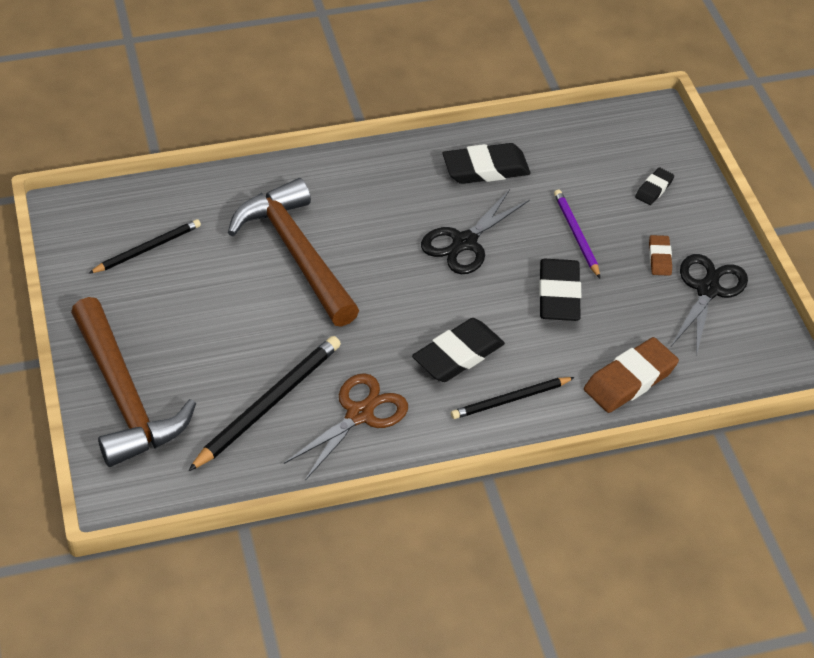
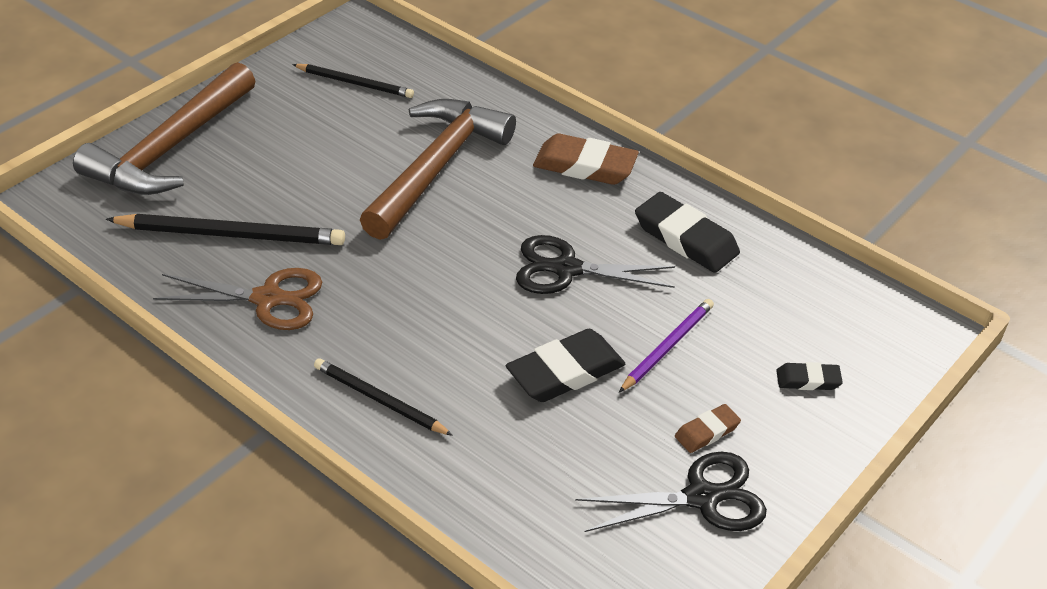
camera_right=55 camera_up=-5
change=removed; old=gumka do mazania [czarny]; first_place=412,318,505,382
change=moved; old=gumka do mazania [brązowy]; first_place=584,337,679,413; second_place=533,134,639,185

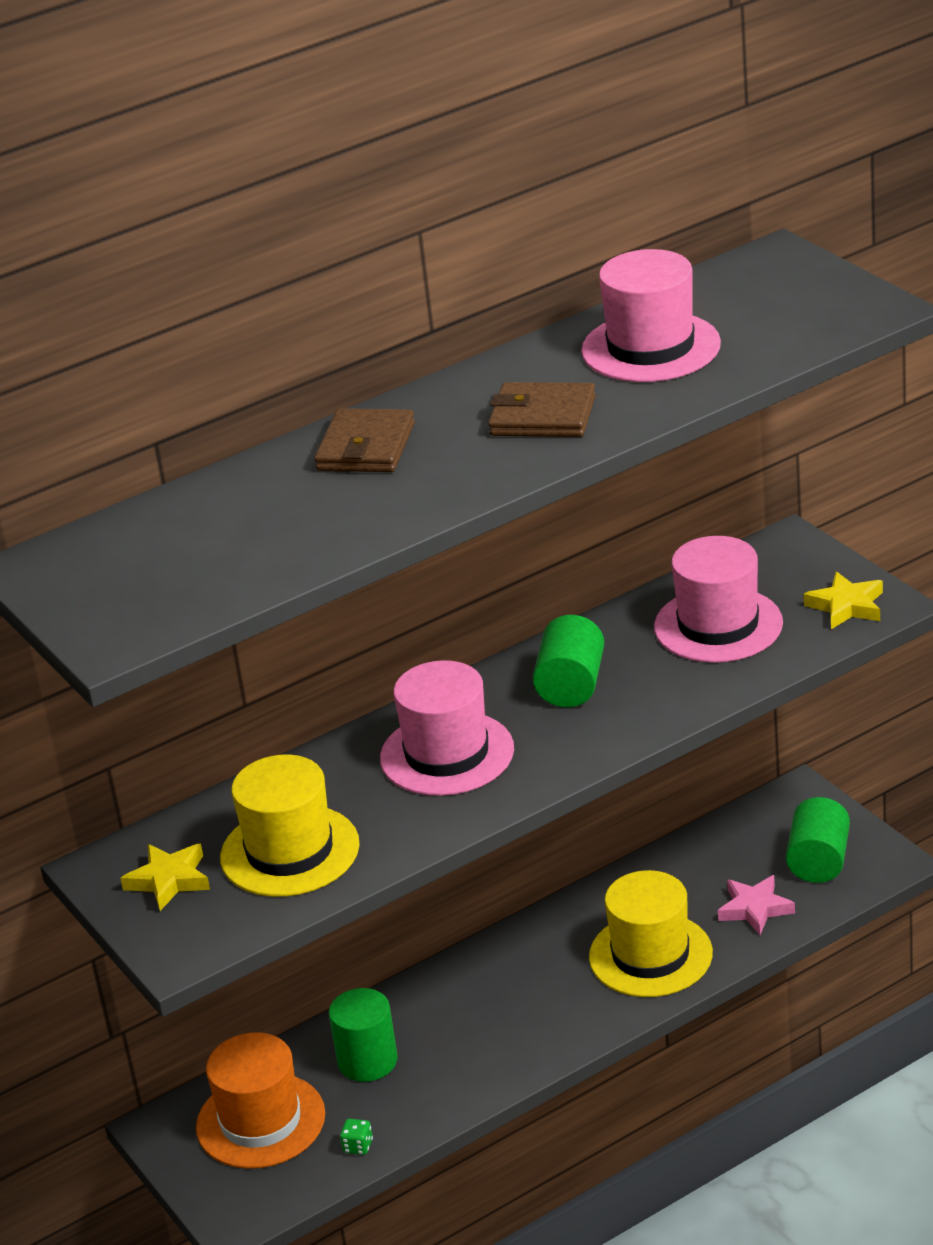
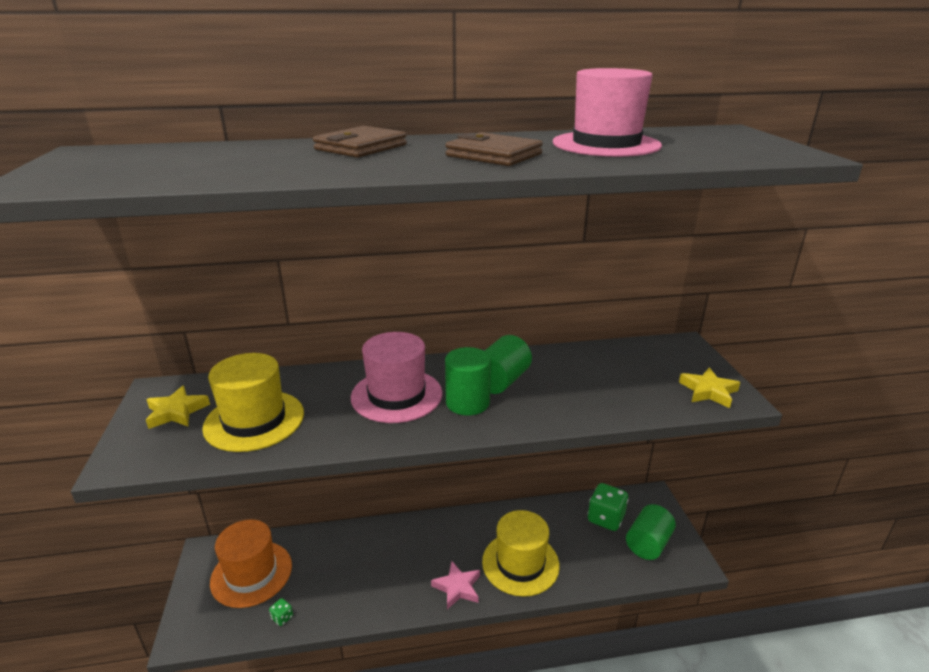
camera_right=20 camera_up=-5
change=removed; old=kapelusz [różowy]; first_place=654,536,783,663
change=added; new=kostka do gry [zielony]; second_place=588,483,629,531
change=moved; old=walec [zielony]; first_place=329,988,398,1082; second_place=445,347,491,415
change=moved; old=gwiazda [różowy]; first_place=718,875,795,935; second_place=431,561,480,609

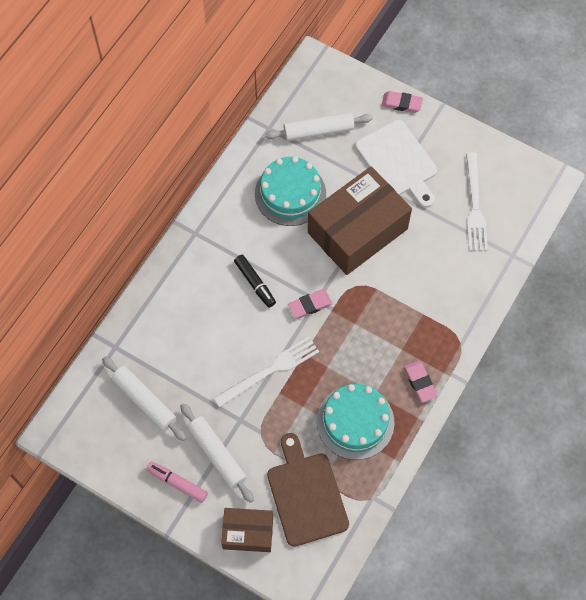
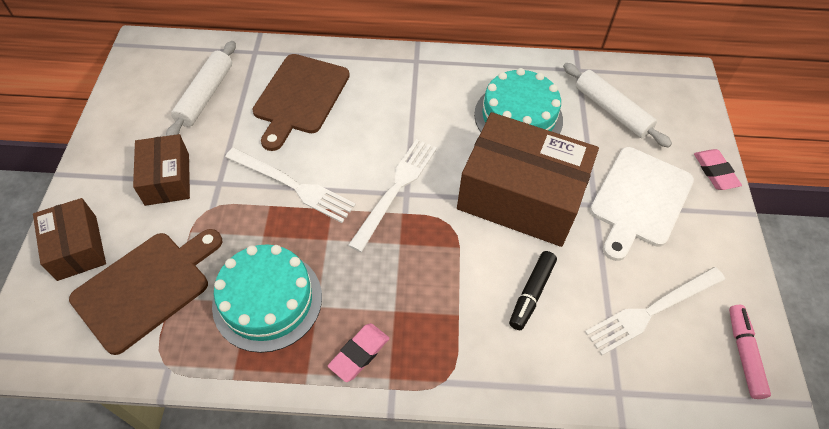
camera_right=60 camera_up=-10
change=added; new=deska do krojenia [brązowy]; second_place=253,54,350,151
change=moved; old=flamaster [różowy]; first_place=146,461,208,503; second_place=729,305,771,399
change=moved; old=flamaster [czarny]; first_place=234,255,276,308; second_place=509,251,557,330
change=replaced; old=wałek do ciasta [biały]; new=pudełko [brązowy]; first_place=180,403,254,503; second_place=133,134,190,206
change=replaced; old=gumka do mazania [różowy]; new=widelec [biały]; first_place=288,290,332,318; second_place=348,139,437,252

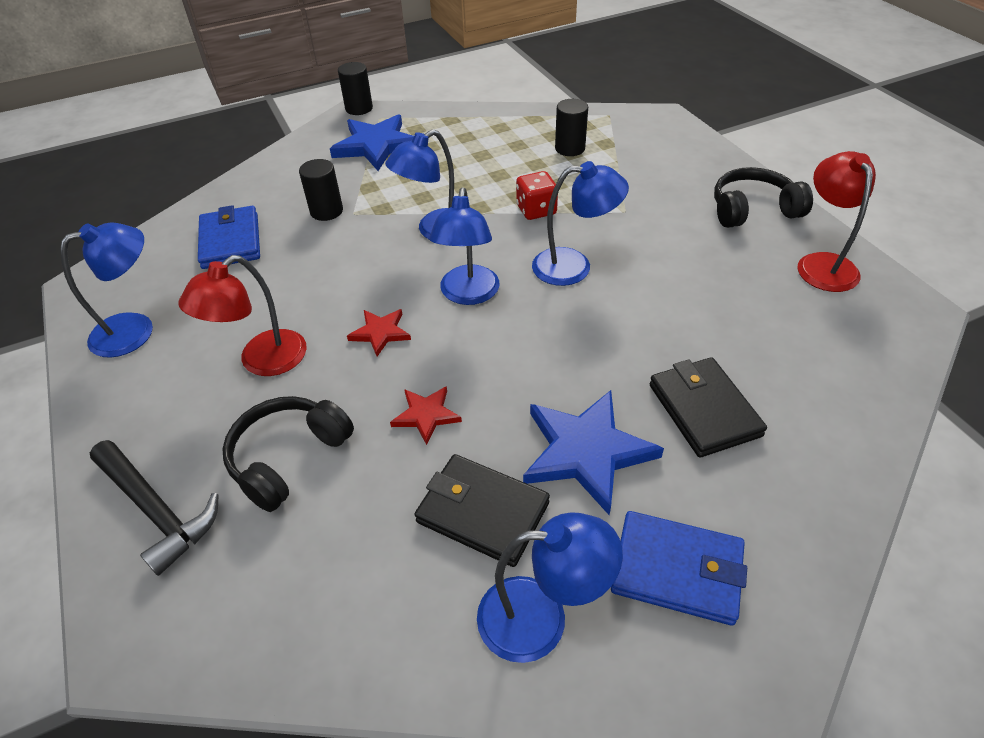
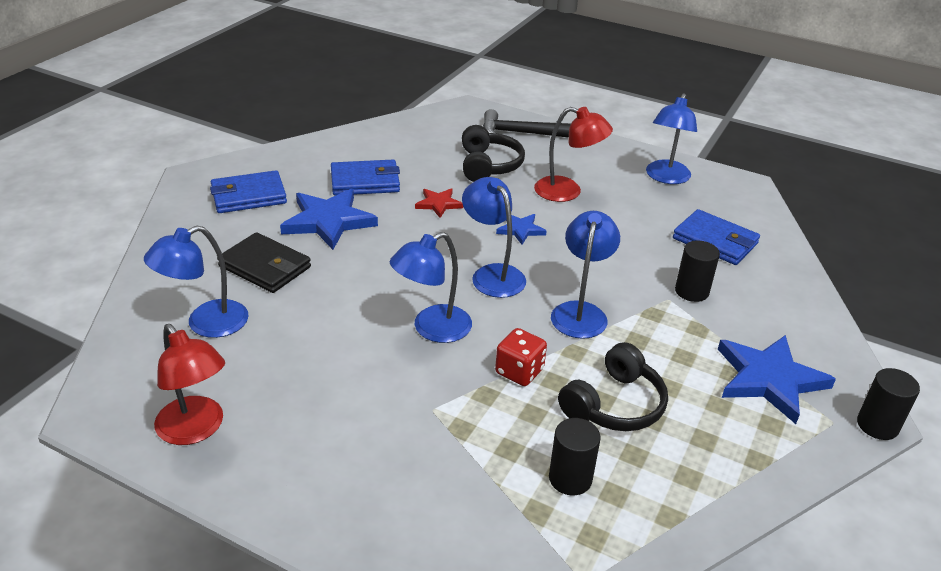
camera_right=140 camera_up=-10
change=moved; old=lampka [niebieski]; first_place=477,512,623,663; second_place=144,226,249,338
change=moved; old=słuchawki [czarny]; first_place=714,167,813,228; second_place=558,342,668,431
change=recoloured; old=gwiazda [czerwony]; new=gwiazda [niebieski]; first_place=347,309,411,356; second_place=496,214,547,245
change=recoloured; old=portfel [czarny]; new=portfel [niebieski]; first_place=414,454,550,567; second_place=331,160,400,196
change=turned; old=lampka [czerwony]; first_place=179,255,307,376; second_place=534,107,613,202; degrees=105

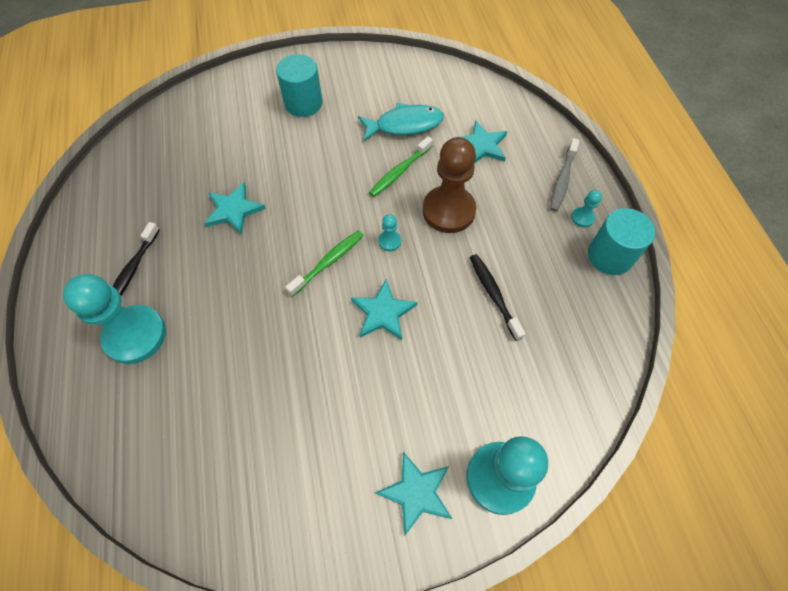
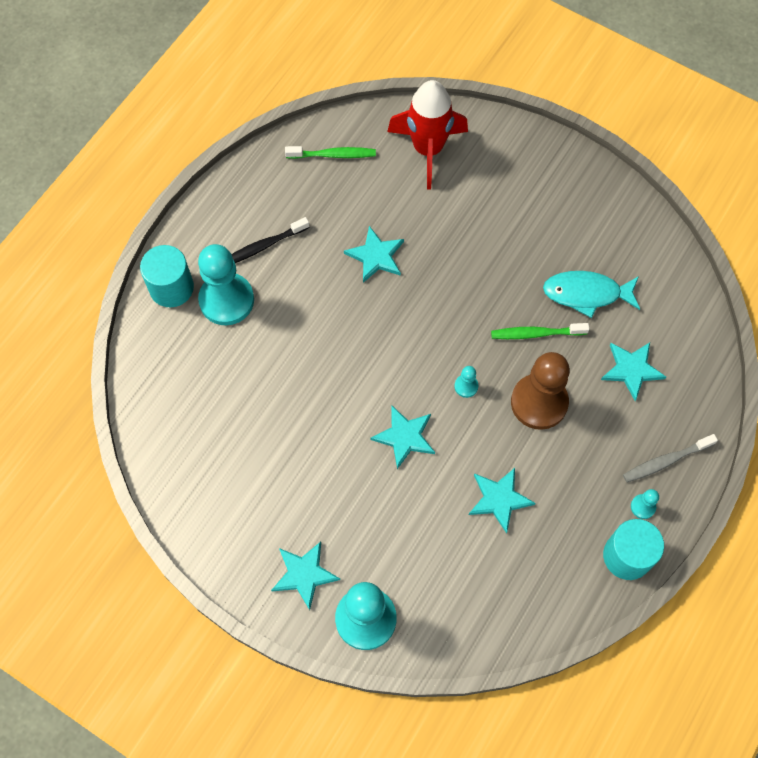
camera_right=45 camera_up=5
change=added; new=rakieta [czerwony]; second_place=387,80,468,189
change=moved; old=walec [turkusowy]; first_place=276,54,322,117; second_place=140,245,194,307
change=moved; old=szczoteczka do zębów [zielony]; first_place=286,230,364,297; second_place=285,146,376,159
change=replaced; old=szczoteczka do zębów [czarny]; new=gwiazda [turkusowy]; first_place=470,254,526,341; second_place=469,468,536,534
change=turned; old=ryba [turkusowy]; first_place=358,103,444,141; second_place=543,271,640,318; degrees=150

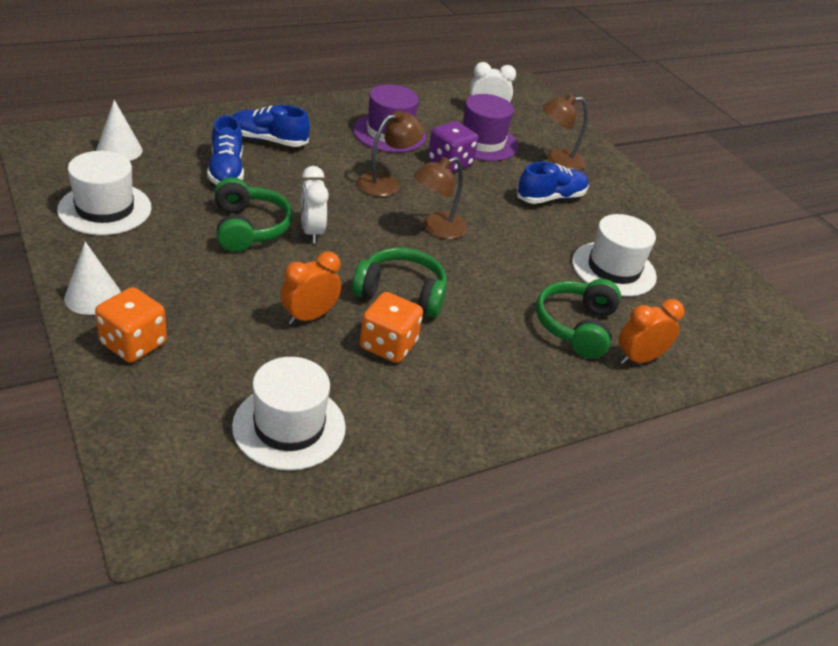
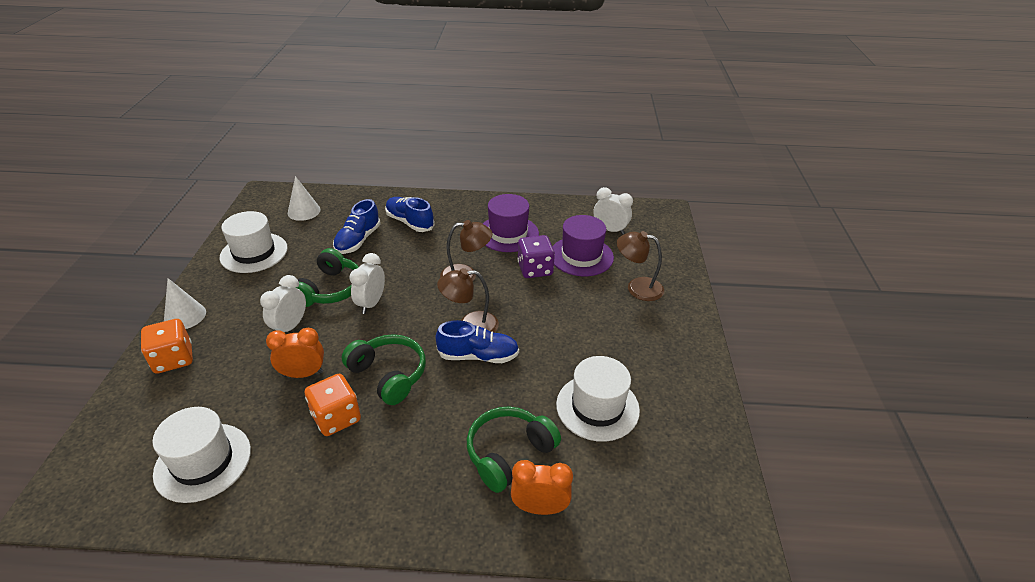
camera_right=35 camera_up=0
change=added; new=budzik [biały]; second_place=260,275,306,332
change=moved; old=but [niebieski]; first_place=517,162,589,204; second_place=436,320,519,363

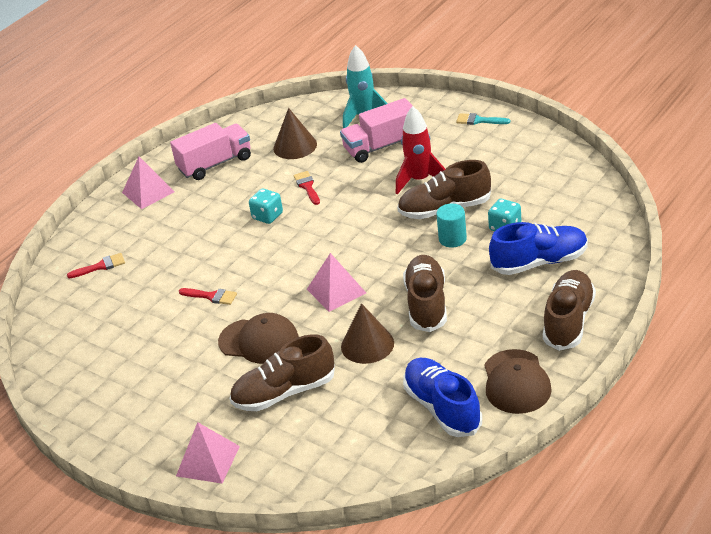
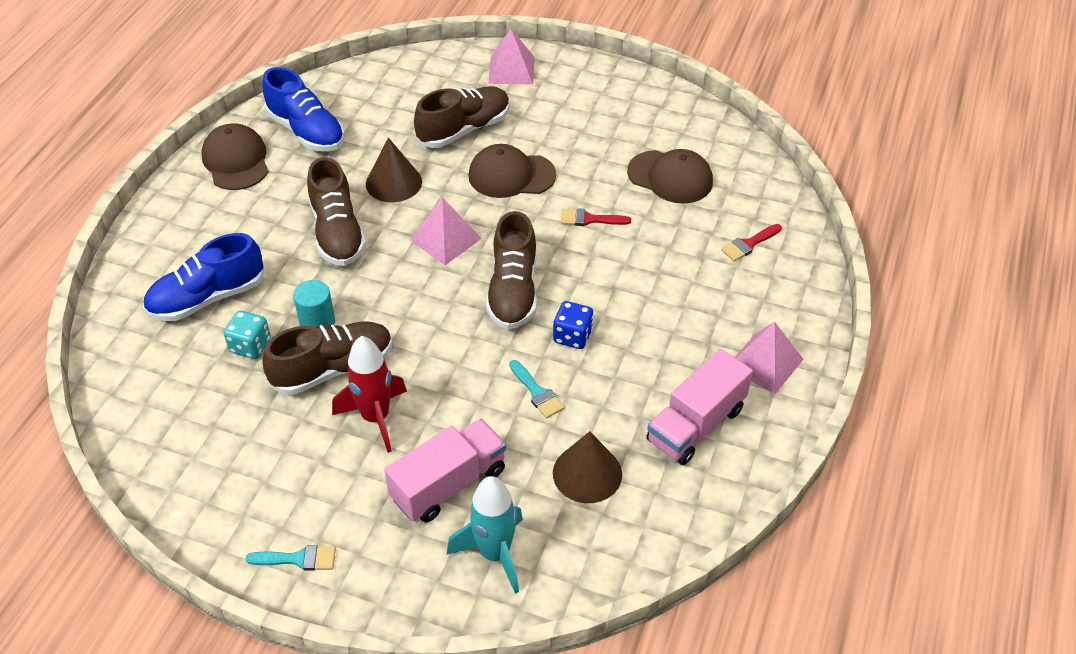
camera_right=160 camera_up=10
change=added; new=czapka [brązowy]; second_place=627,149,713,204
change=moved; old=but [brązowy]; first_place=543,270,596,351; second_place=486,211,537,330
change=recoloured; old=kostka do gry [turkusowy]; new=kostka do gry [niebieski]; first_place=249,189,283,224; second_place=553,301,594,349
change=recoloured; old=pędzel [czerwony]; new=pędzel [turkusowy]; first_place=293,171,320,205; second_place=509,360,565,418

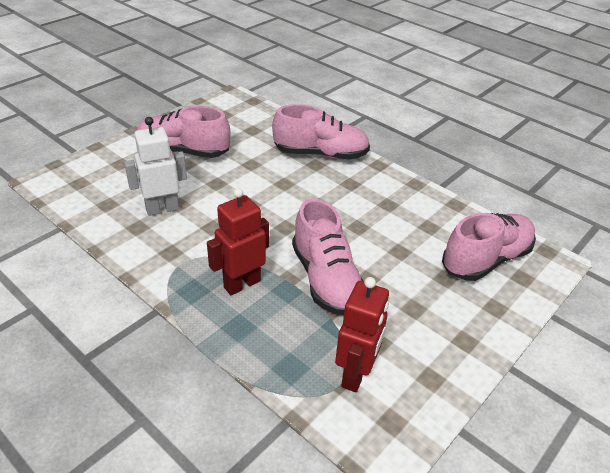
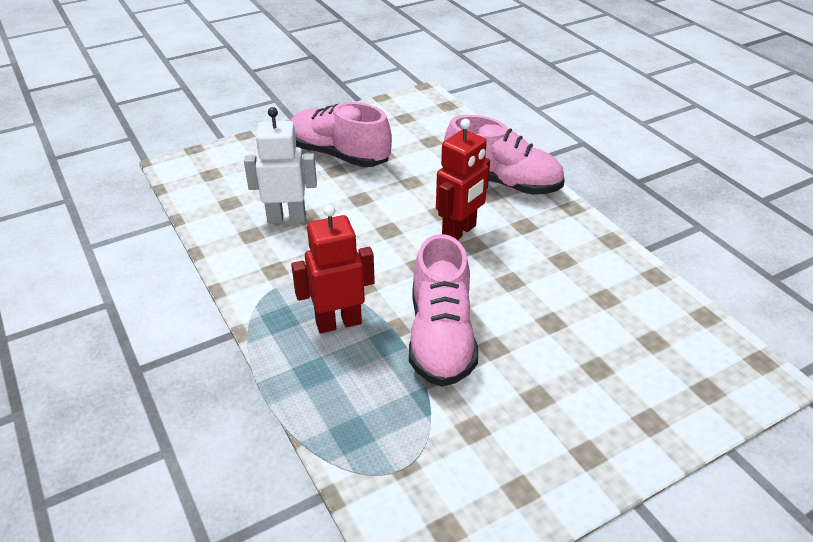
camera_right=20 camera_up=0
change=removed; old=but [różowy]; first_place=442,213,536,281
change=moved; old=robot [czerwony]; first_place=335,277,389,392; second_place=436,119,490,240

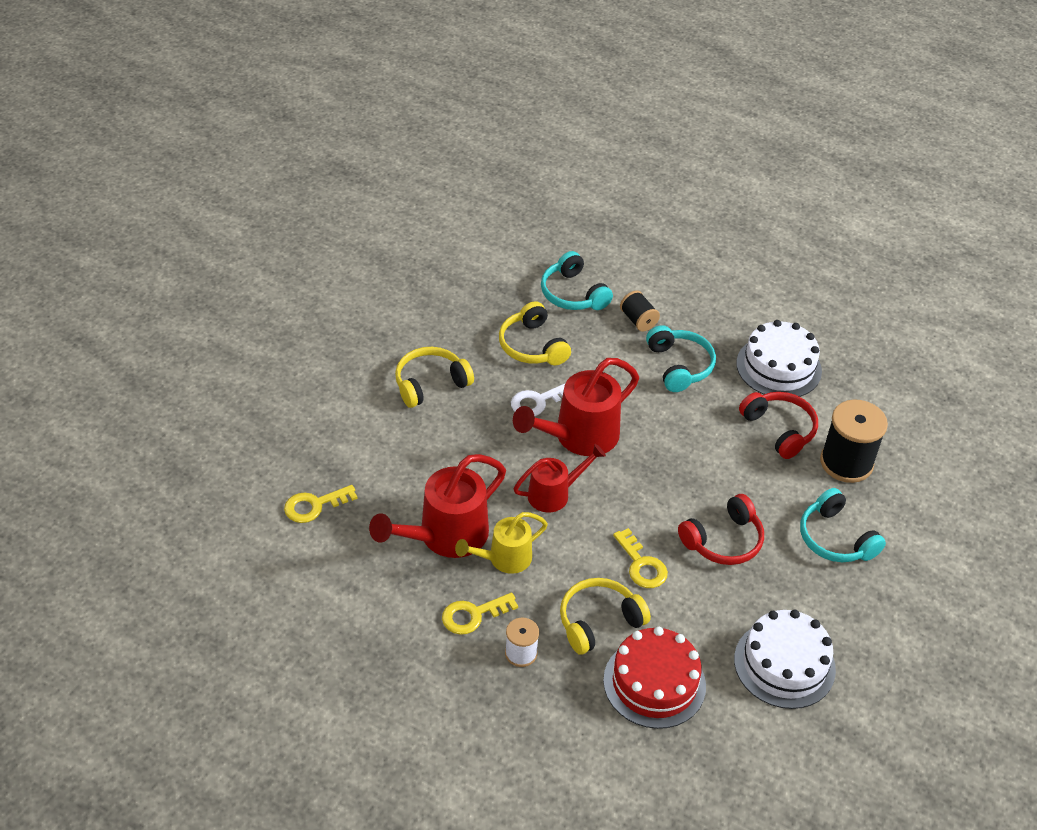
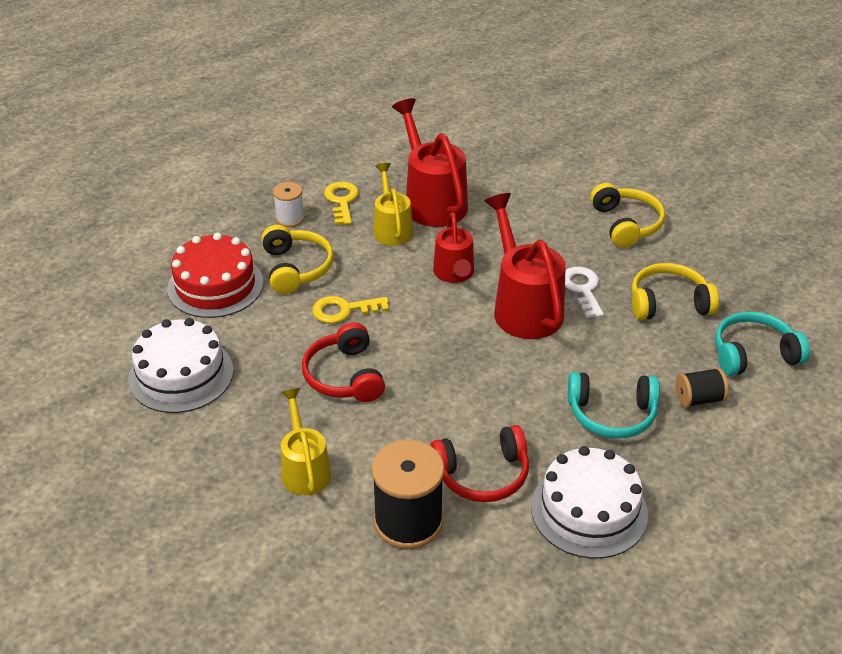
camera_right=110 camera_up=-5
change=removed; old=klucz [żółty]; first_place=284,485,358,523
change=replaced; old=słuchawki [turkusowy]; new=konewka [żółty]; first_place=800,488,886,562; second_place=281,388,331,495

